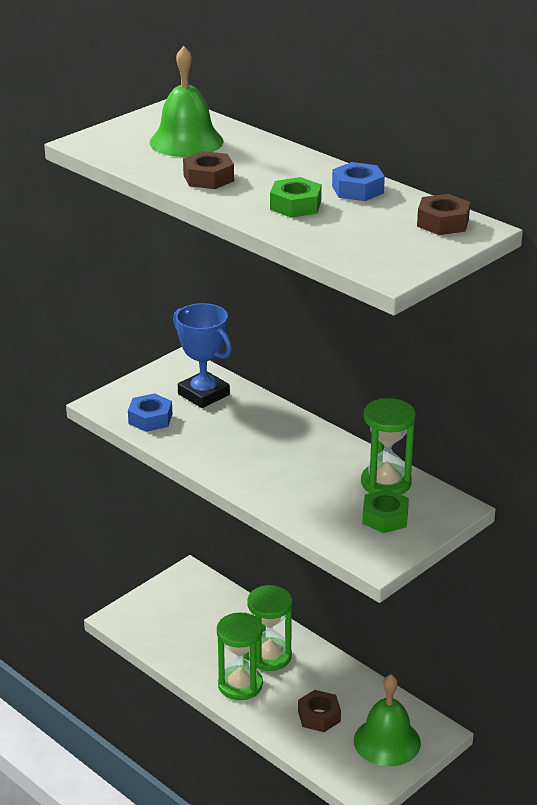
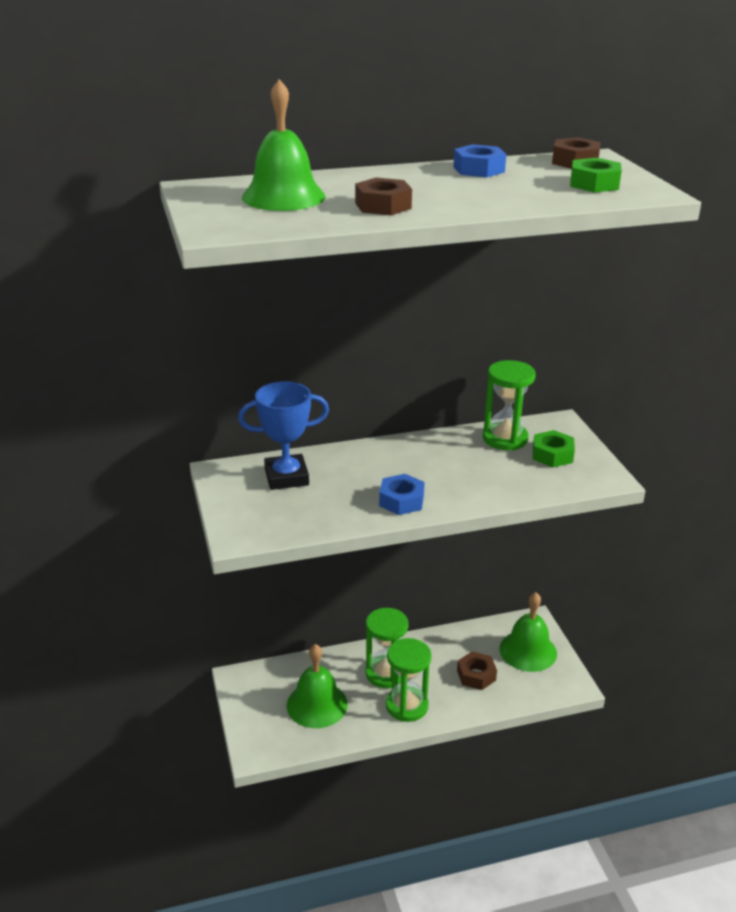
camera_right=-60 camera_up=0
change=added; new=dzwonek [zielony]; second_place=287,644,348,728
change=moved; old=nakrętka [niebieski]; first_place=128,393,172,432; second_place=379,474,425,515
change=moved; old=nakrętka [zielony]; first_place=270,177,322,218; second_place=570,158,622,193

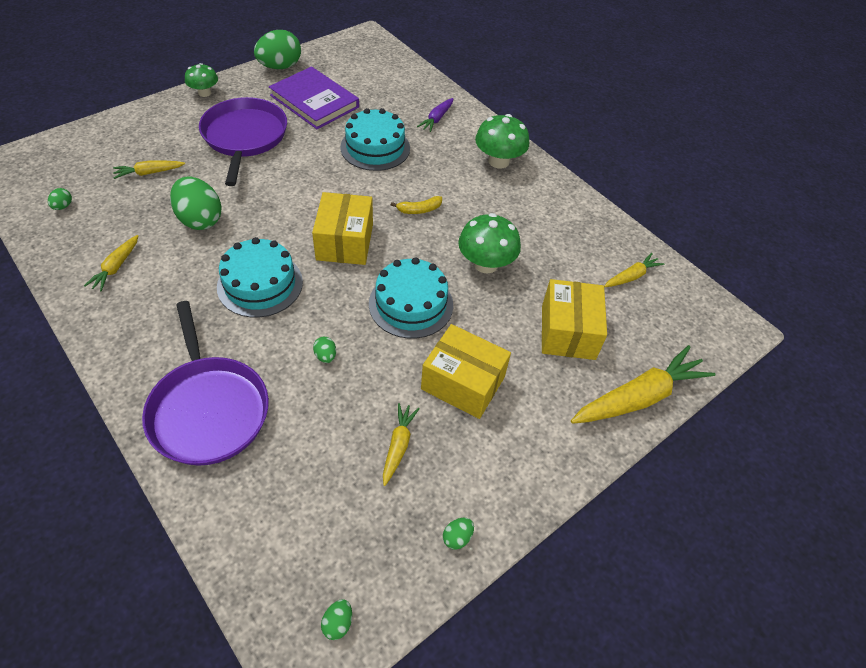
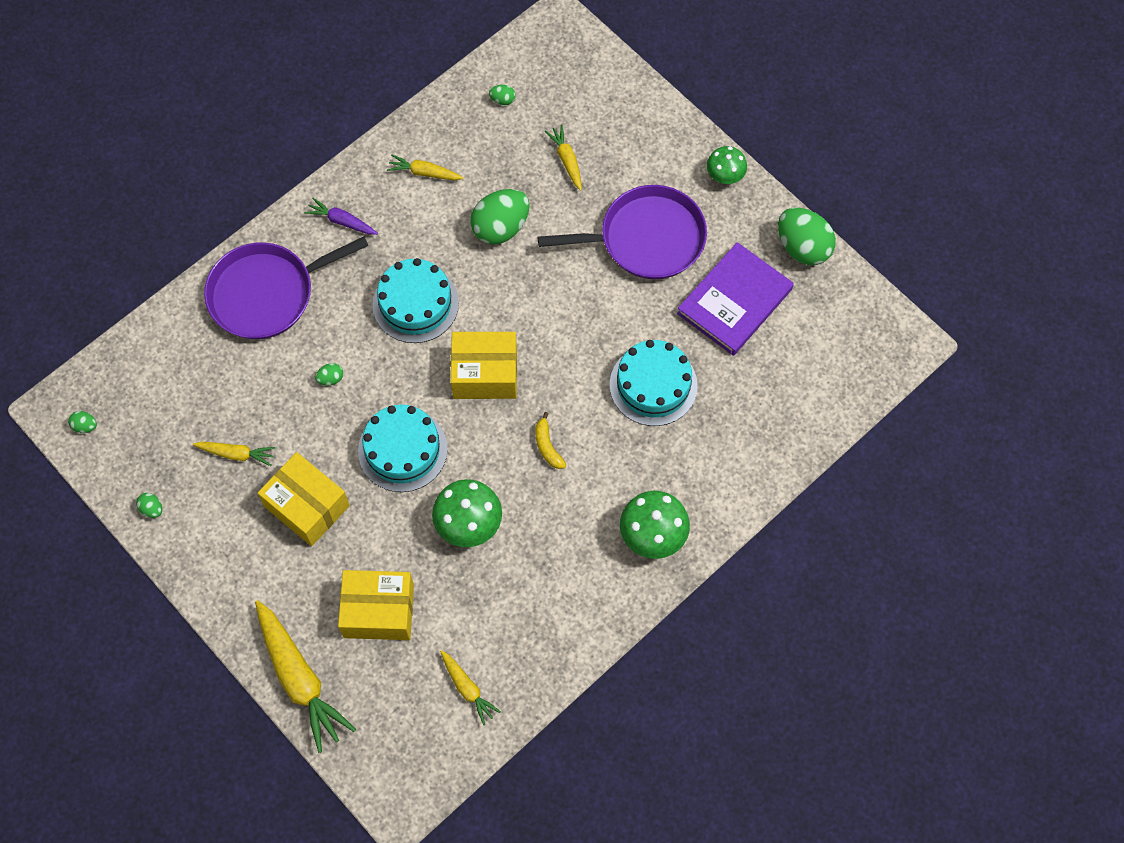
camera_right=90 camera_up=15
change=moved; old=marchewka [fioletowy]; first_place=417,98,454,132; second_place=304,198,378,235
change=turned; old=pudełko [żółty]; first_place=421,324,511,419; second_place=258,452,350,546; degrees=-75

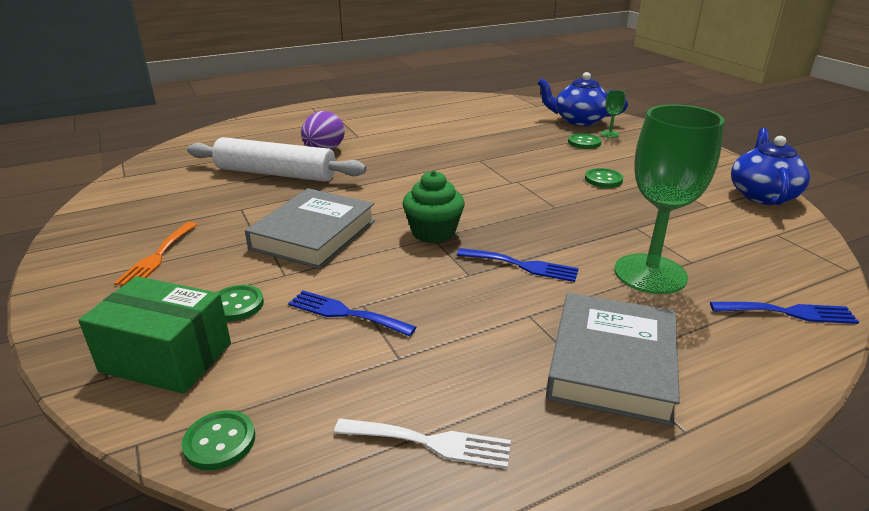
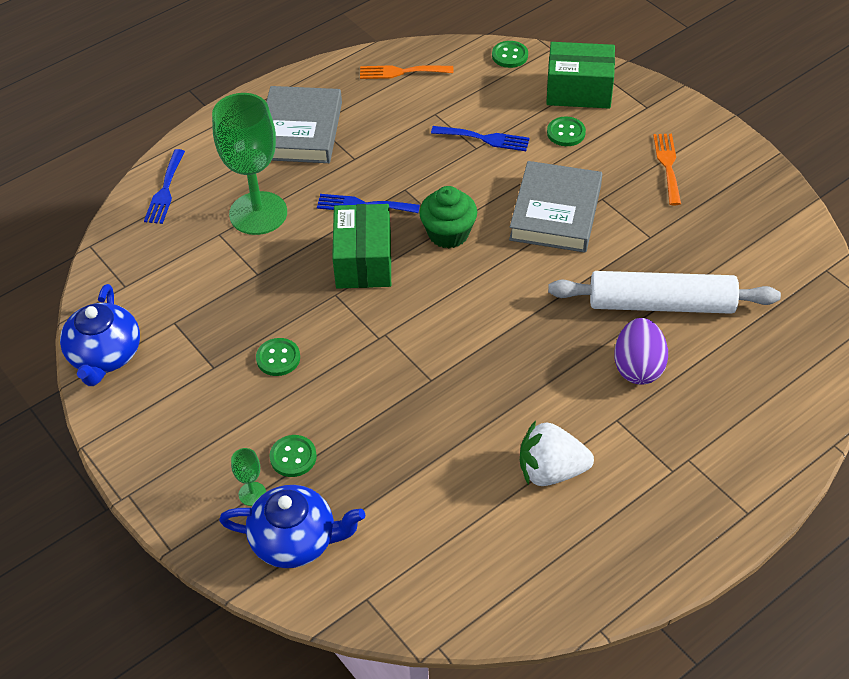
camera_right=170 camera_up=20
change=added; new=pudełko [zielony]; second_place=332,204,391,289
change=added; new=truskawka [biały]; second_place=520,420,594,486
change=recoloured; old=widelec [biały]; new=widelec [pomarańczowy]; first_place=334,418,511,469; second_place=360,65,453,79
change=turned; old=widelec [niebieski]; first_place=710,302,859,324; second_place=144,149,185,224; degrees=-75

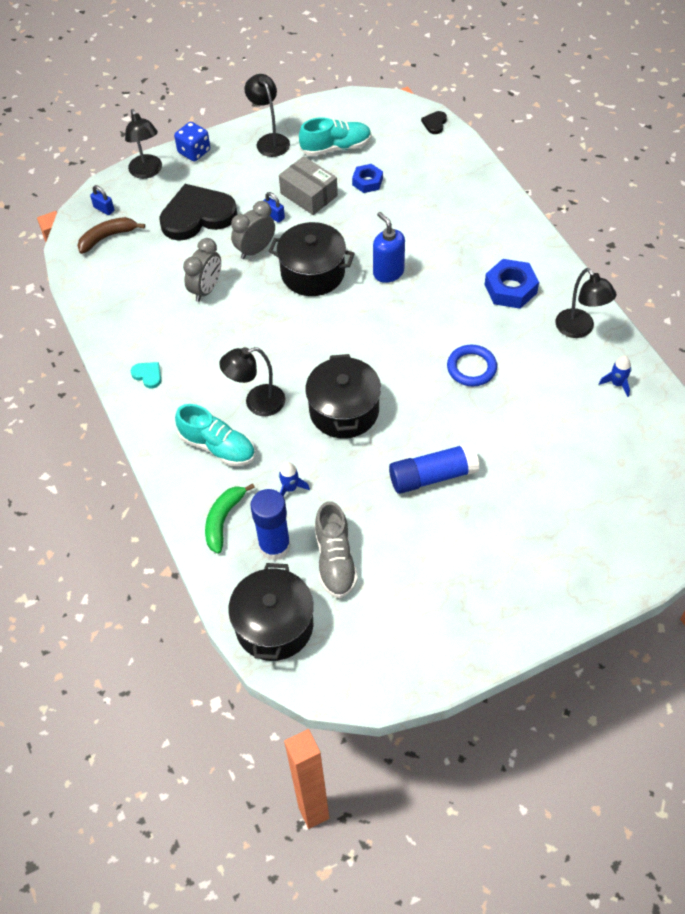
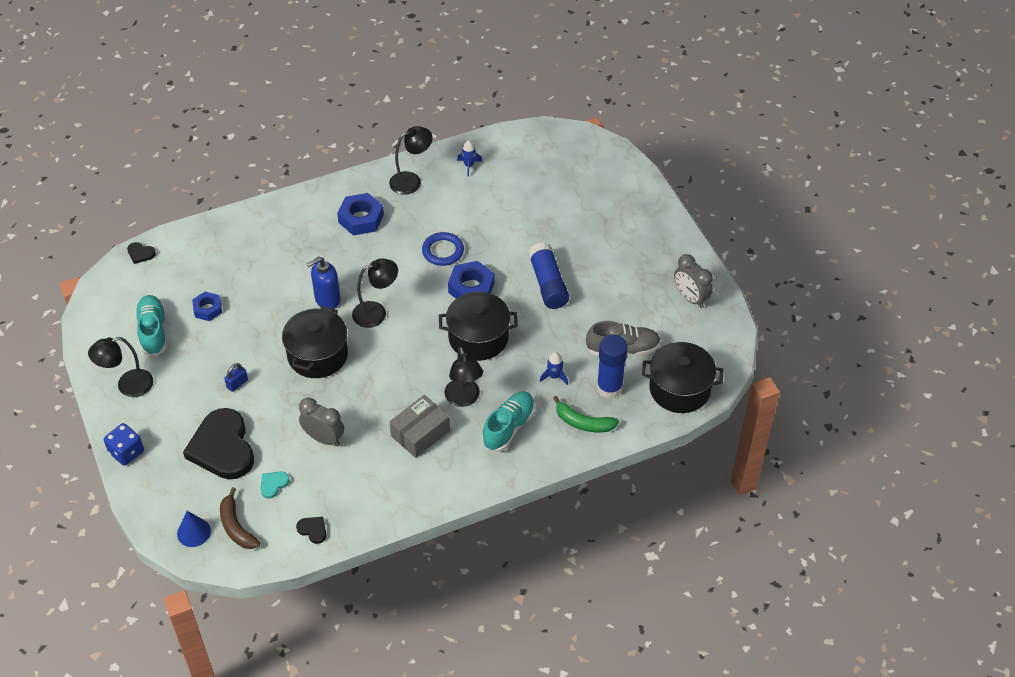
camera_right=-90 camera_up=-5
change=added; new=serce [czarny]; second_place=296,517,326,544
change=added; new=nakrętka [niebieski]; second_place=448,261,495,299
change=moved; old=lampka [czarny]; first_place=125,109,162,179; second_place=352,259,398,328
change=moved; old=serce [turkusowy]; first_place=131,362,161,388; second_place=260,471,290,499
change=moved; old=budzik [szary]; first_place=231,201,275,259; second_place=674,254,713,308
change=moved; old=pudełko [szary]; first_place=279,156,338,215; second_place=390,395,450,458
change=replaced; old=kłódka [niebieski]; new=stożek [niebieski]; first_place=90,185,114,215; second_place=177,511,211,547

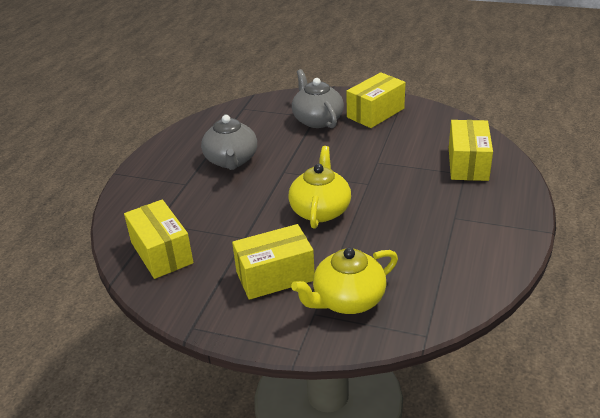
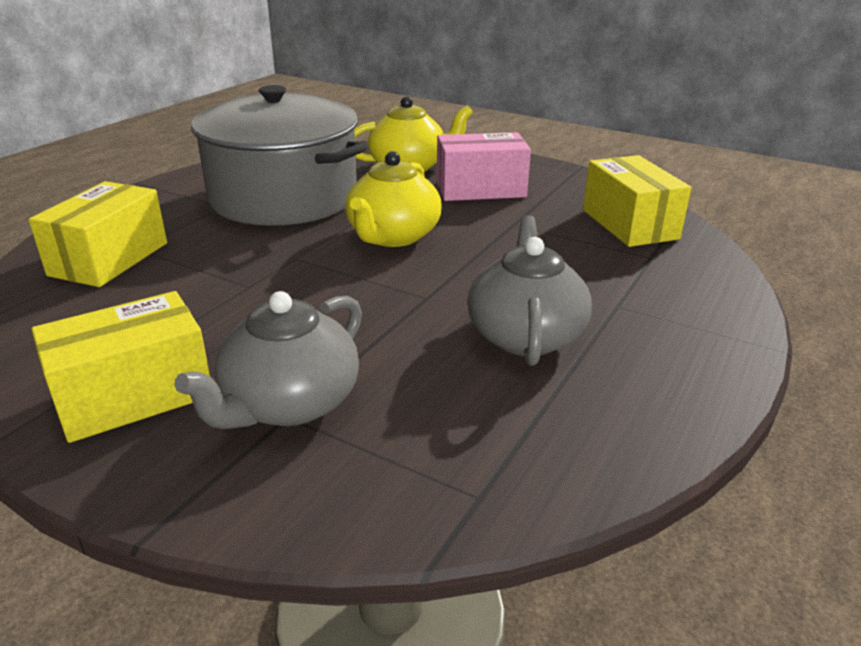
camera_right=-170 camera_up=-5
change=added; new=garnek [szary]; second_place=191,85,367,226
change=recoloured; old=pudełko [żółty]; new=pudełko [różowy]; first_place=232,224,315,300; second_place=437,132,531,201
change=turned; old=imbryk [szary]; first_place=292,69,344,128; second_place=174,291,362,429; degrees=45

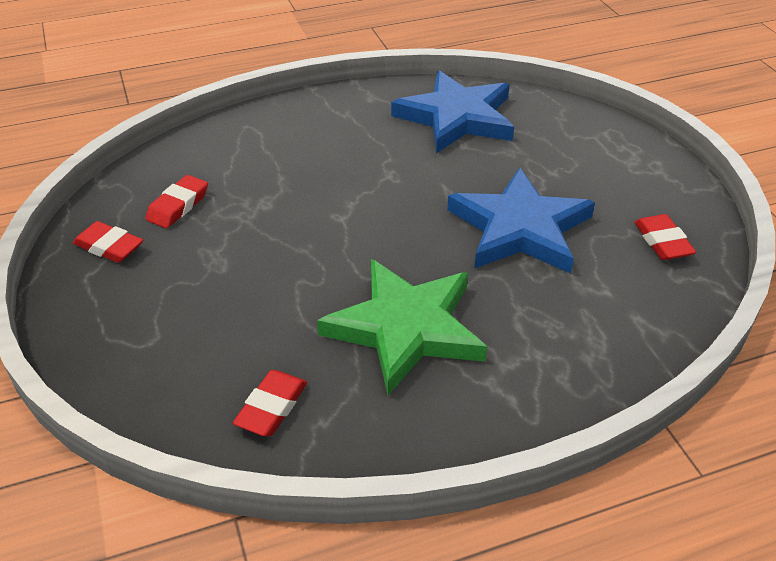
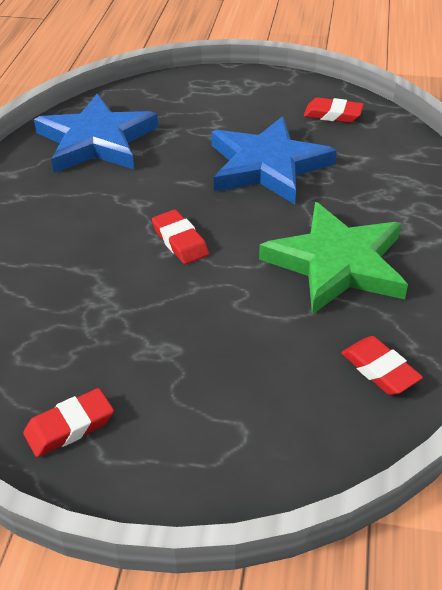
camera_right=-60 camera_up=0
change=moved; old=gumka do mazania [czerwony]; first_place=145,175,208,228; second_place=152,210,209,264

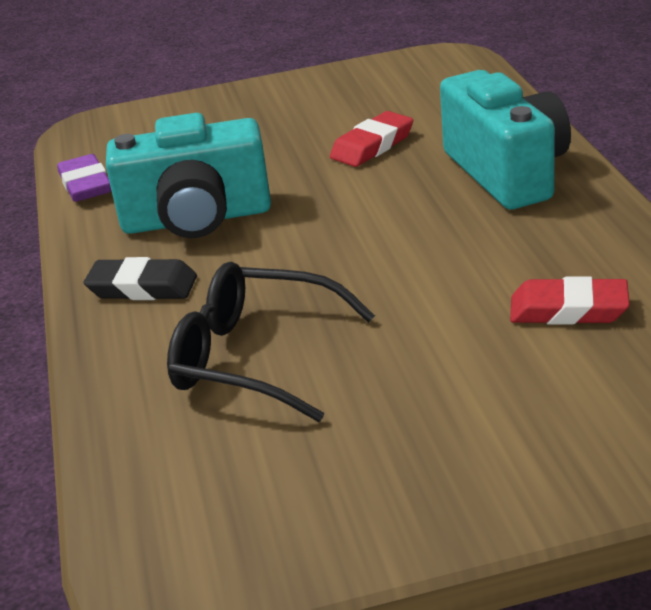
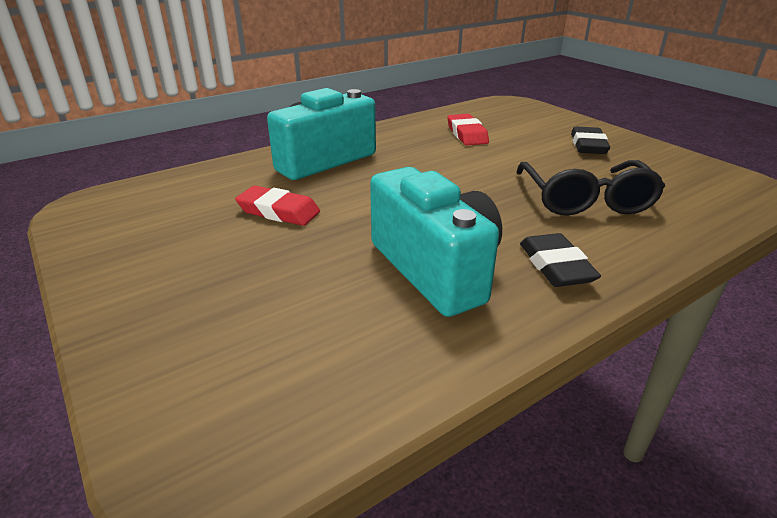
camera_right=-115 camera_up=0
change=removed; old=gumka do mazania [fioletowy]; first_place=57,154,111,202
change=added; new=gumka do mazania [czarny]; second_place=571,127,610,154

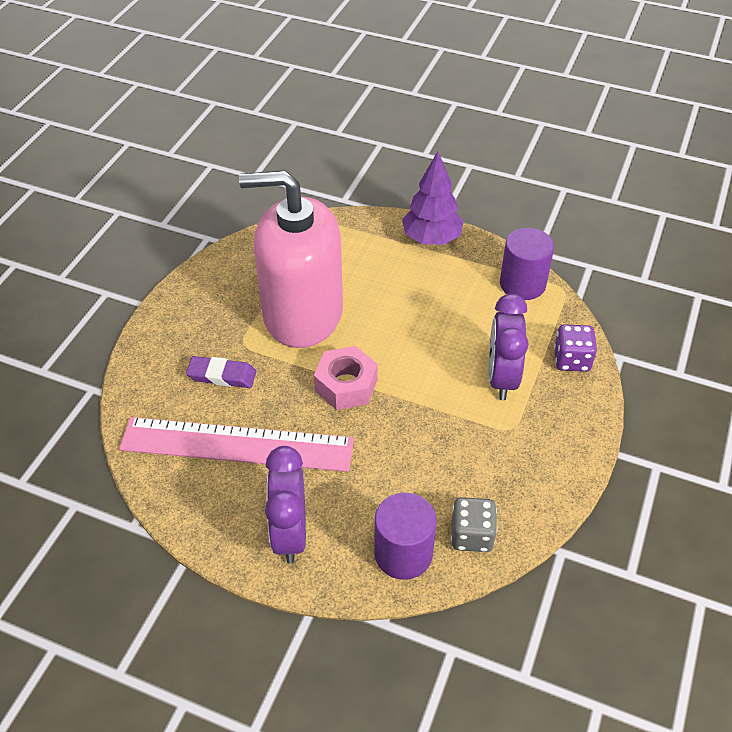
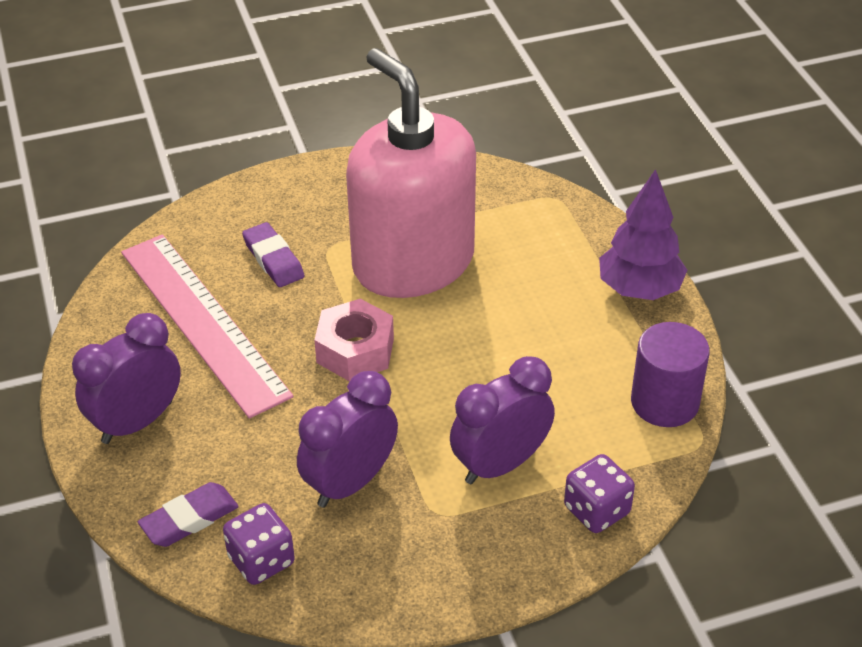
camera_right=50 camera_up=-5
change=added; new=budzik [fioletowy]; second_place=297,371,398,508
change=replaced; old=walec [fioletowy]; new=gumka do mazania [fioletowy]; first_place=374,493,436,580; second_place=138,482,239,547
change=recoloured; old=kostka do gry [szary]; new=kostka do gry [fioletowy]; first_place=451,497,497,552; second_place=223,503,295,585

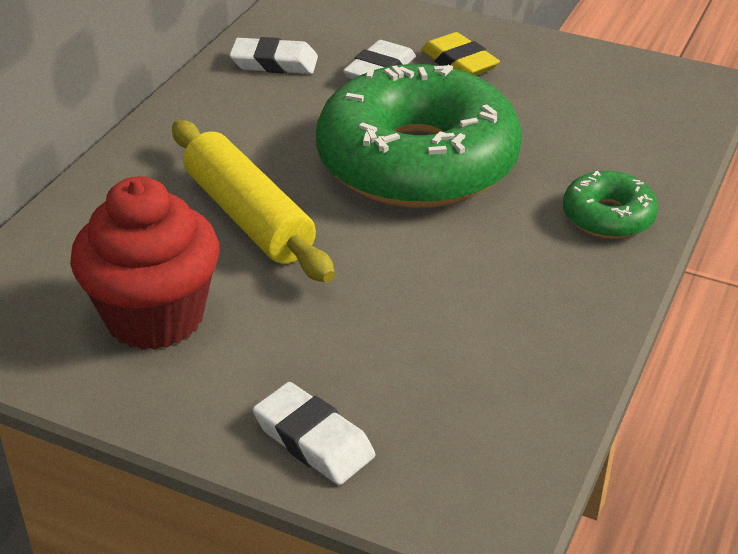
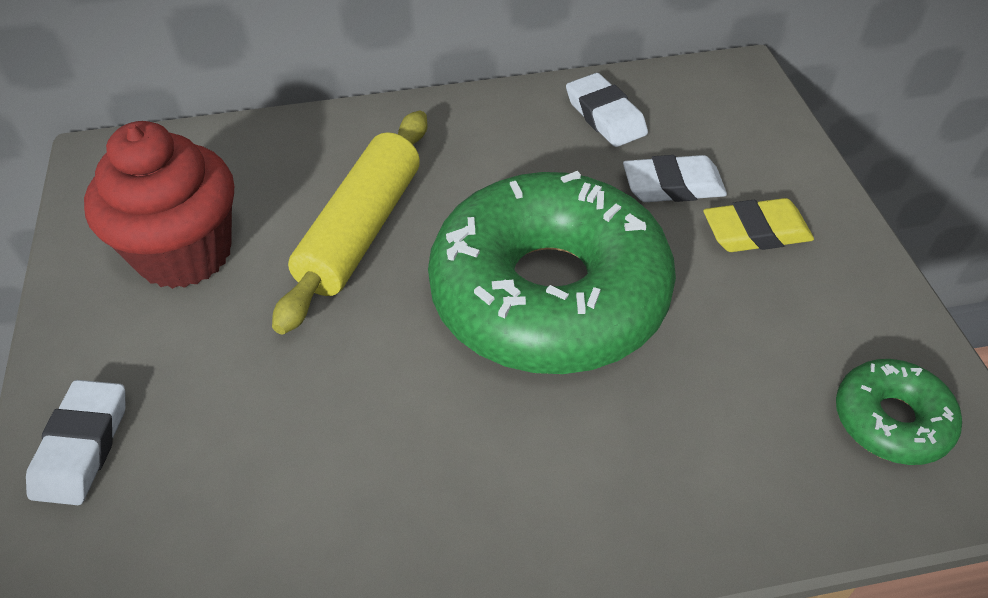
camera_right=55 camera_up=10
change=moved; old=donut [zielony]; first_place=563,171,658,239; second_place=836,359,962,465
change=turned; old=gumka do mazania [żółty]; first_place=421,32,500,76; second_place=703,198,814,252; degrees=60

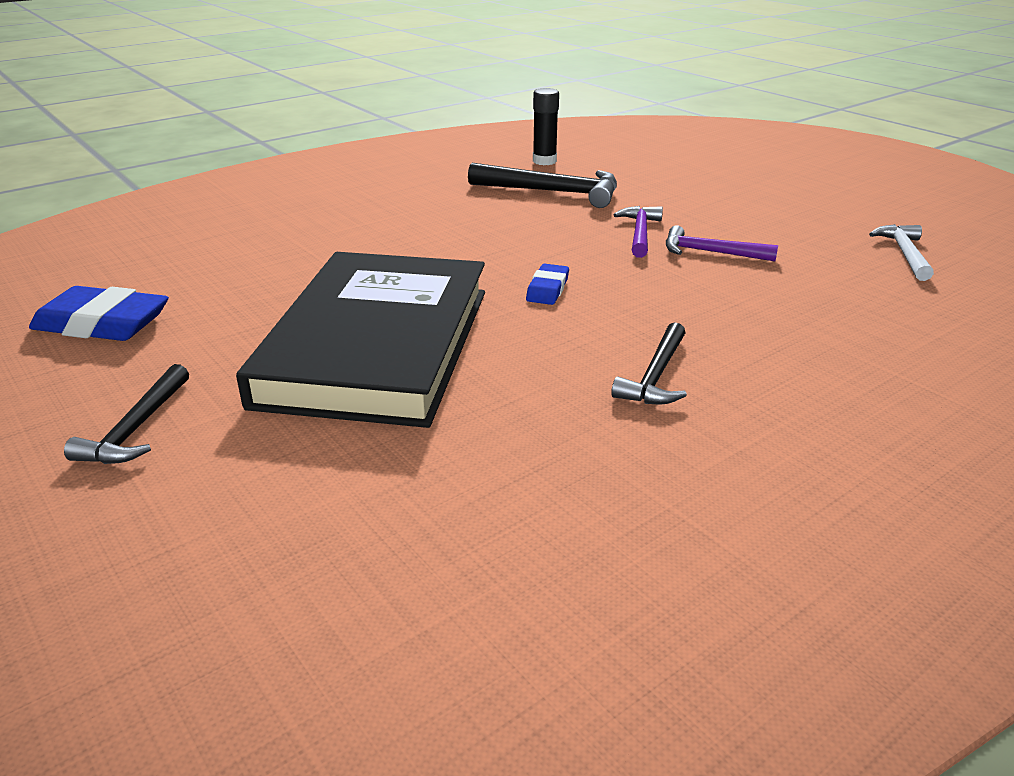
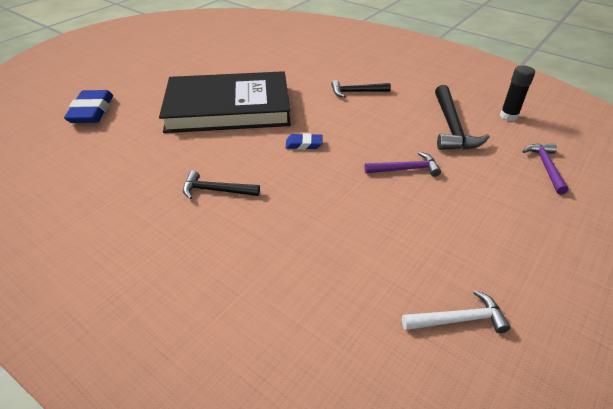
camera_right=75 camera_up=10
change=moved; old=gumka do mazania [niebieski]; first_place=29,286,169,341; second_place=64,90,113,123
change=moved; old=młotek [czarny]; first_place=64,364,189,464; second_place=331,80,391,98
change=moved; old=młotek [fioletowy]; first_place=666,225,778,261; second_place=523,144,569,195

